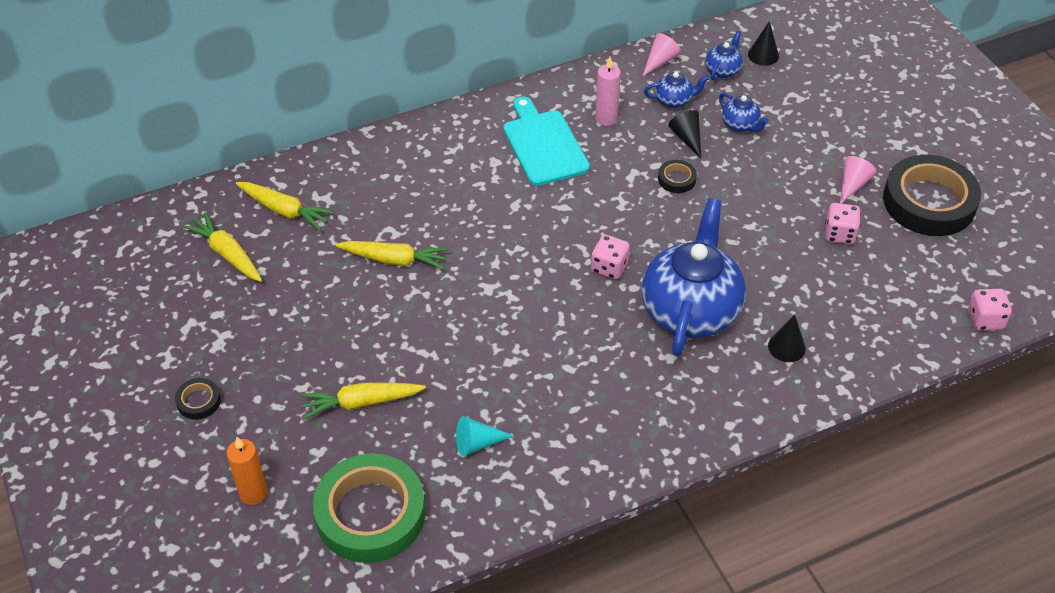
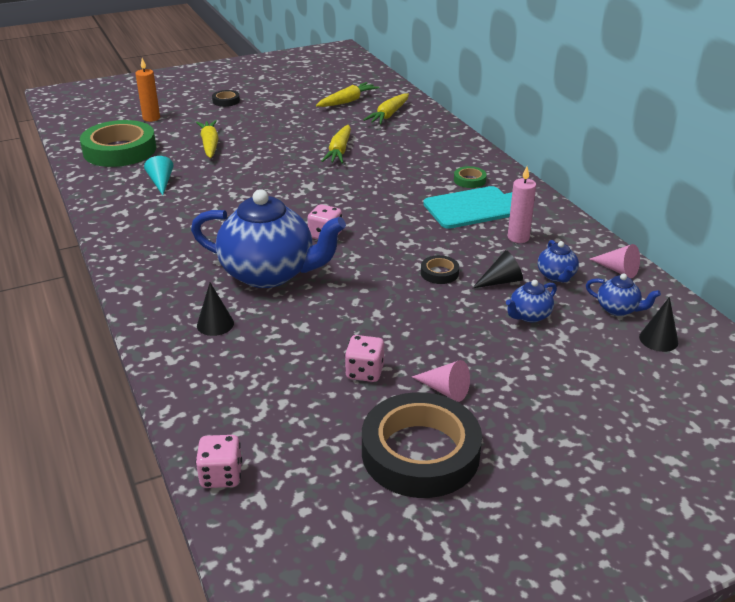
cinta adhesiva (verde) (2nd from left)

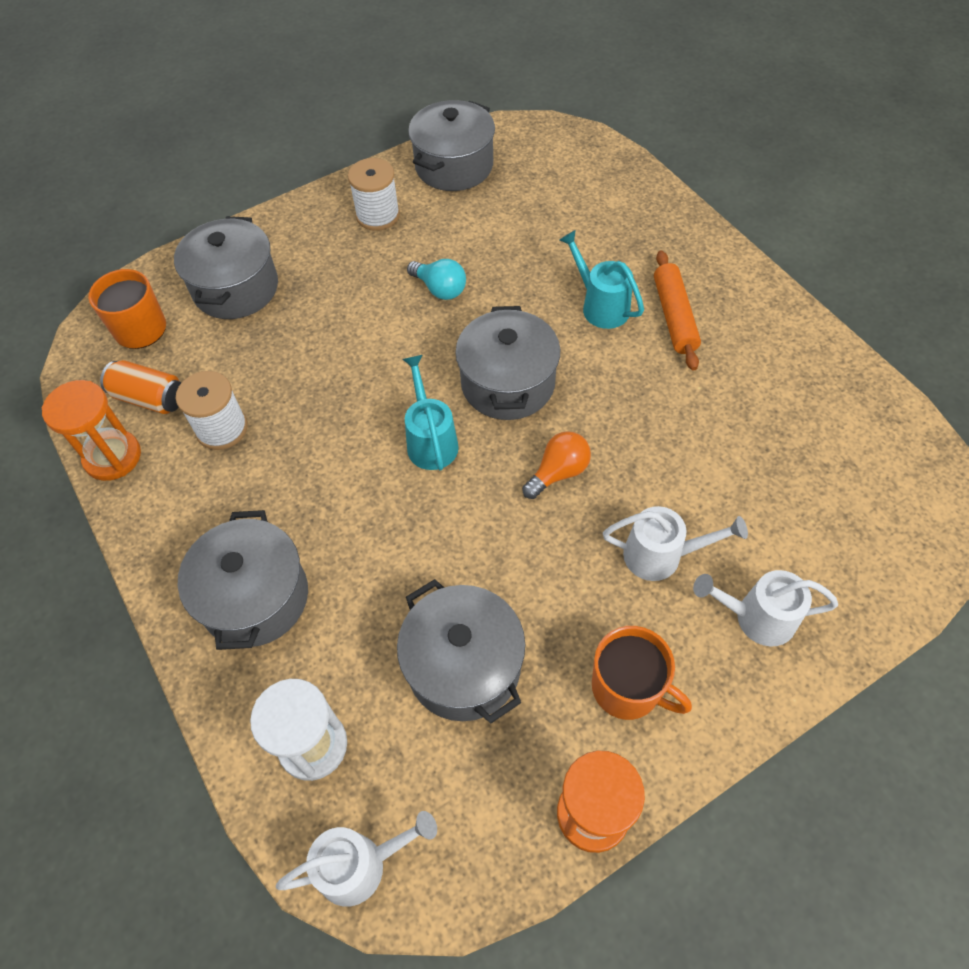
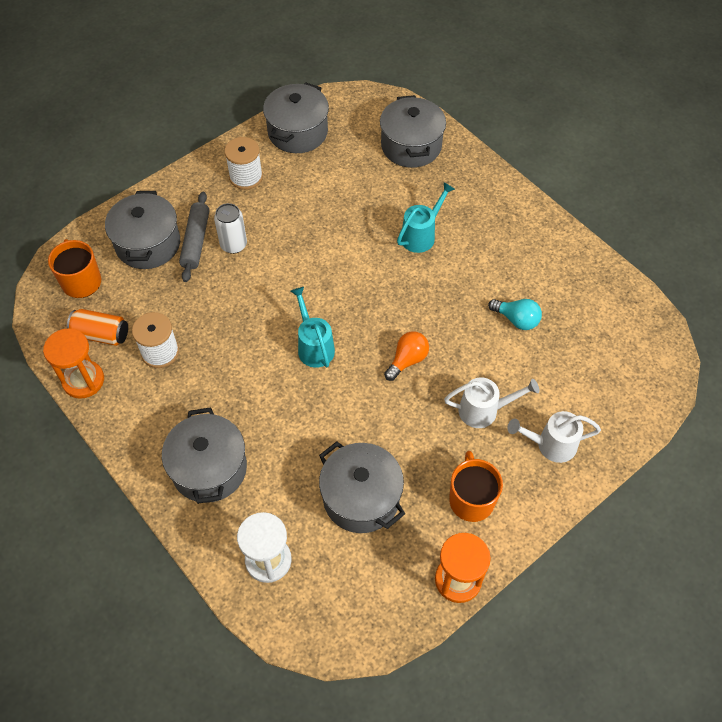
regadera (blanco) (1st from left in the first image); bombilla (turquesa); olla (gris) (5th from left); regadera (turquesa) (2nd from left); taza (naranja) (2nd from left); rodillo (naranja); rodillo (gris); lata (blanco)

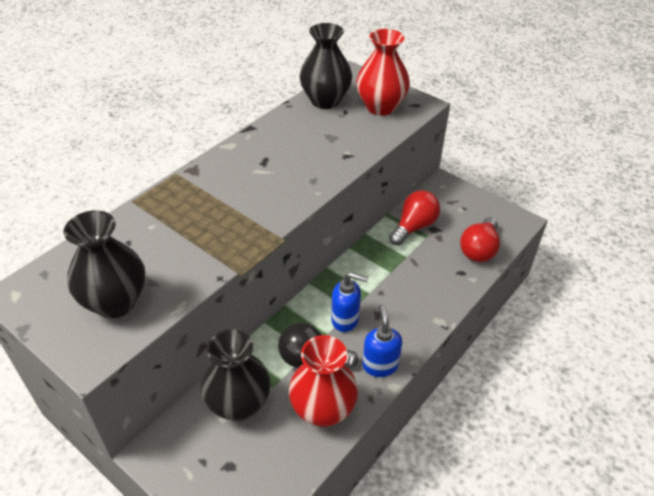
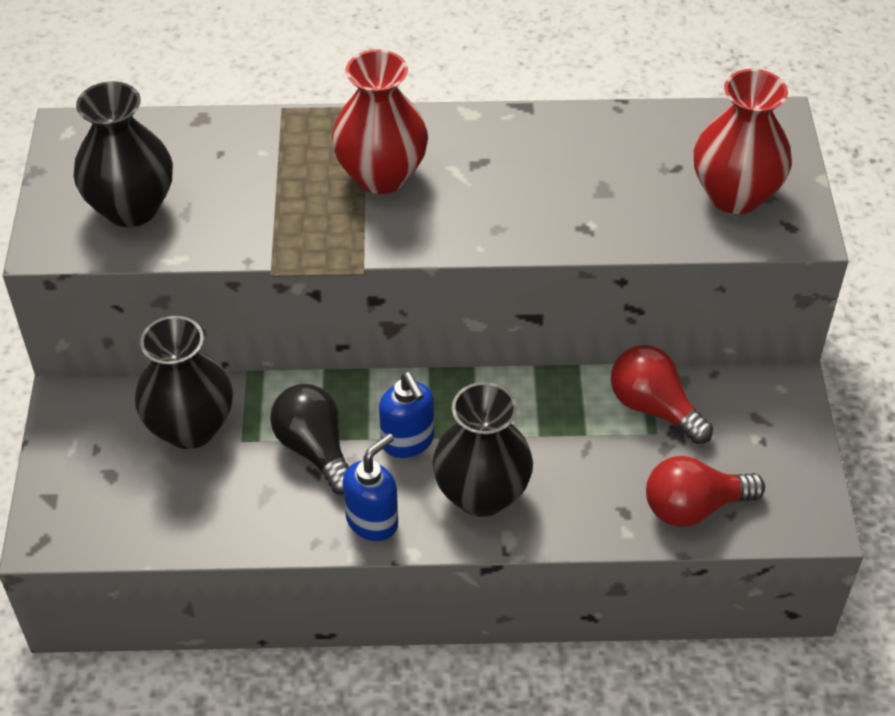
florero (rojo) (1st from left); florero (negro) (3rd from left); bombilla (rojo) (1st from left)

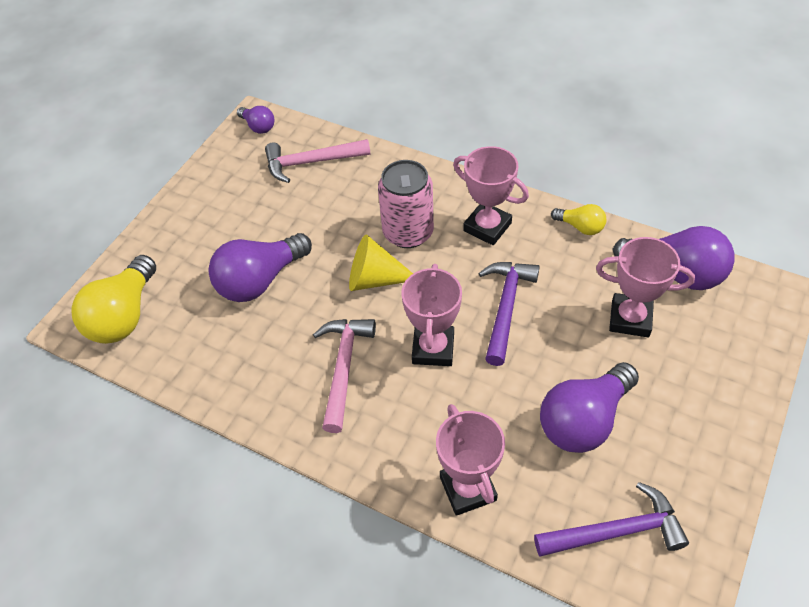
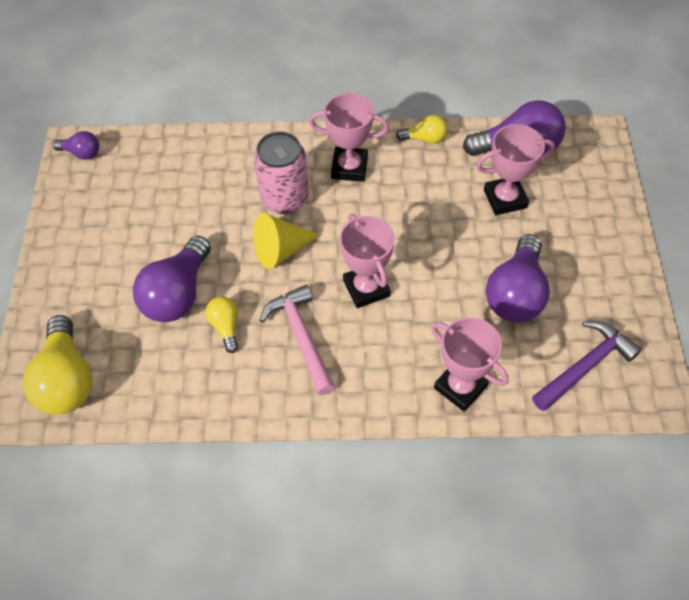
martillo (rosa) (1st from left in the first image); martillo (morado) (1st from left in the first image); bombilla (amarillo) (2nd from left)

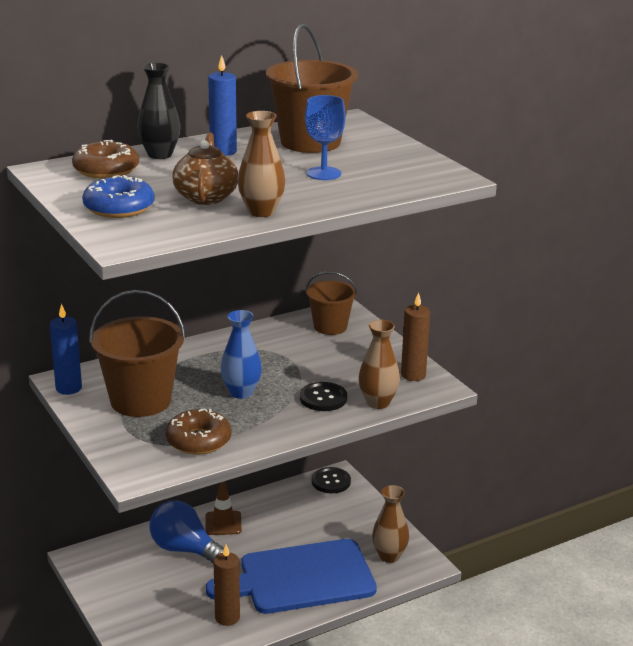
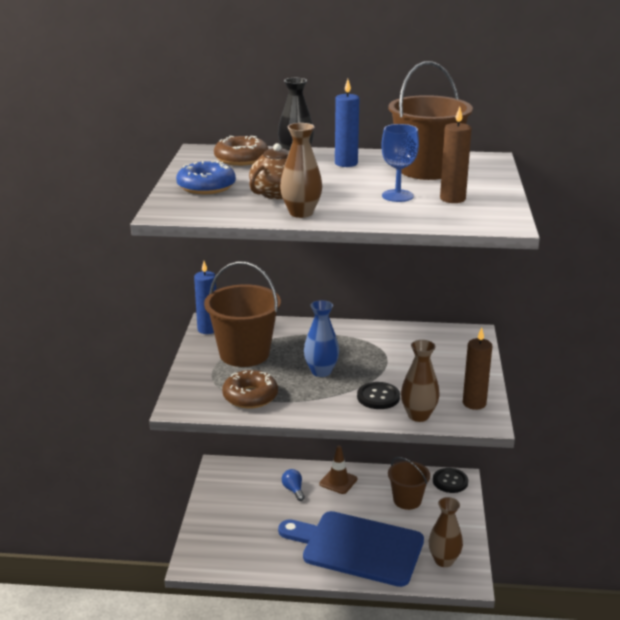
bombilla (azul); vela (marrón) (1st from left); balde (marrón) (2nd from left)

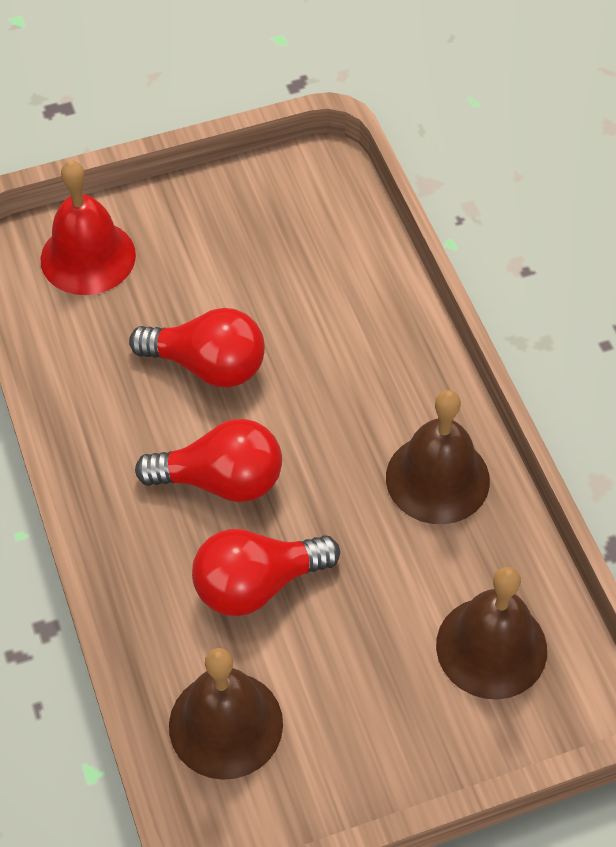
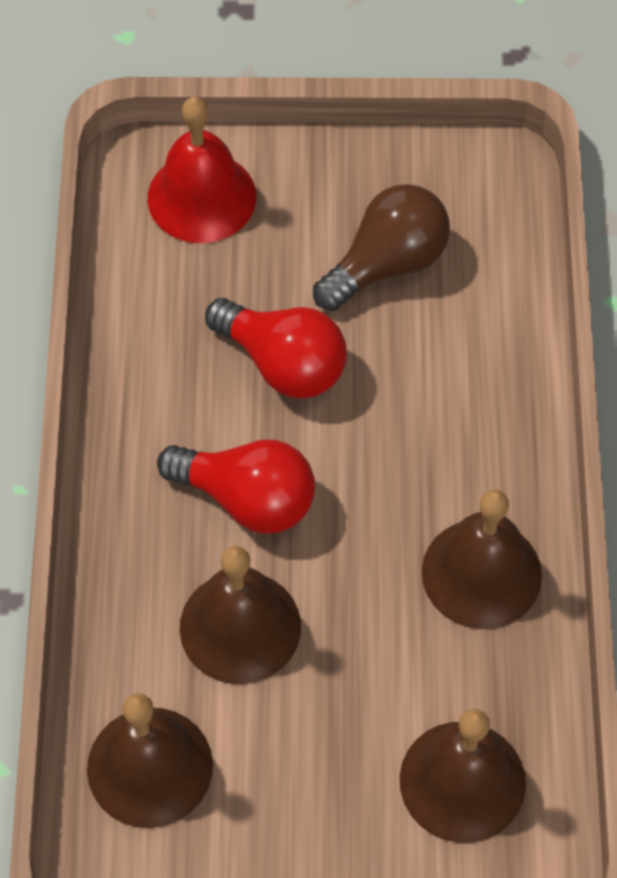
campana (marrón) (2nd from left); bombilla (marrón)

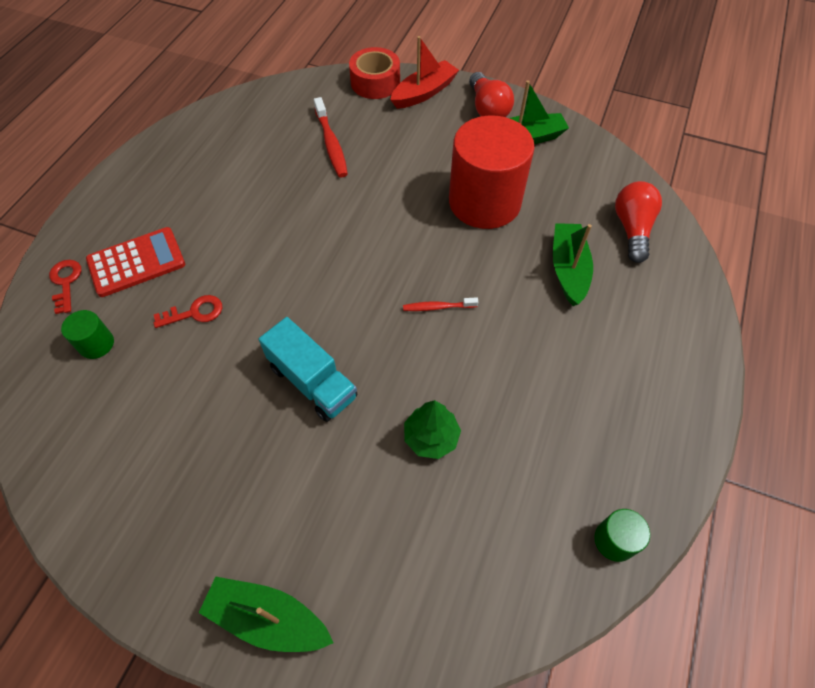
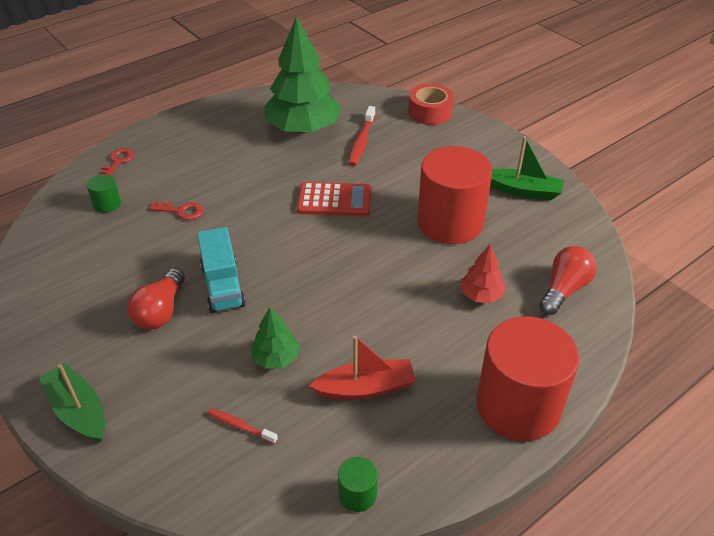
calculadora (rojo); barco (rojo); cepillo de dientes (rojo) (1st from left); bombilla (rojo) (1st from left); árbol (rojo); árbol (verde) (2nd from left); cilindro (rojo) (2nd from left)

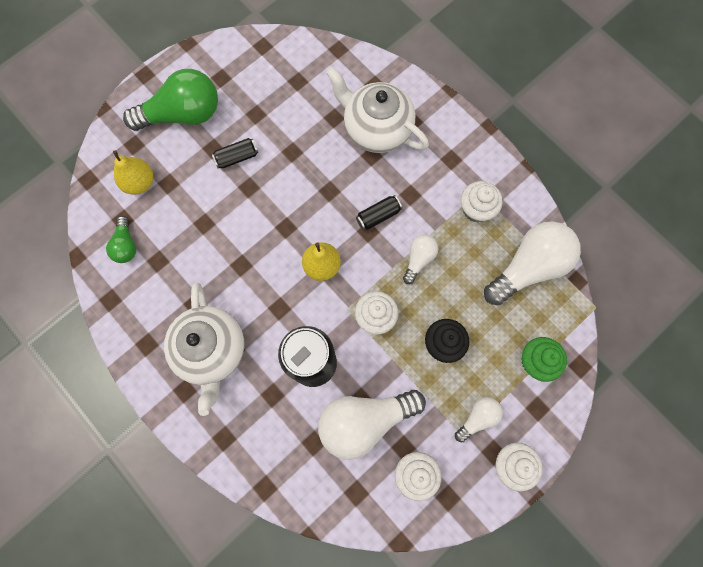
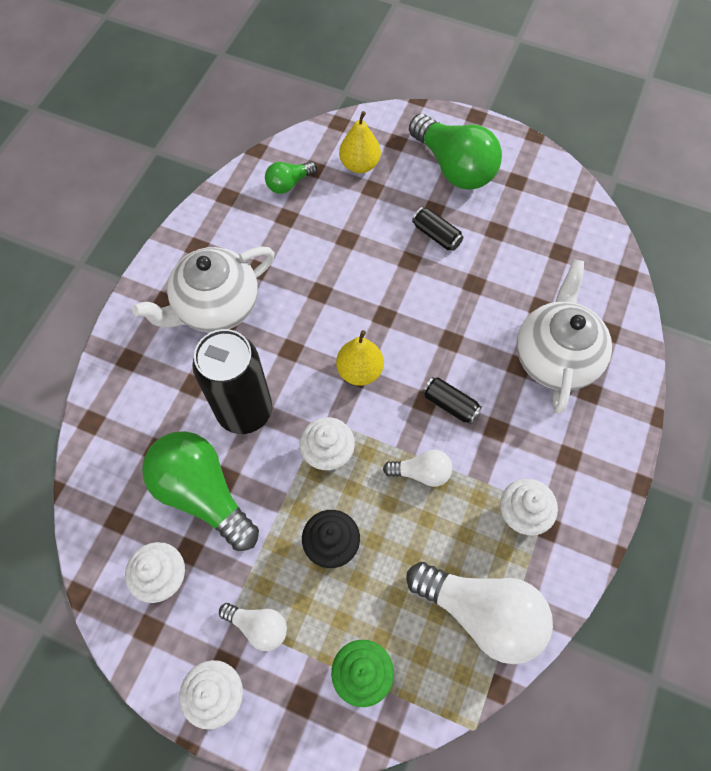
bombilla (verde) (1st from left)

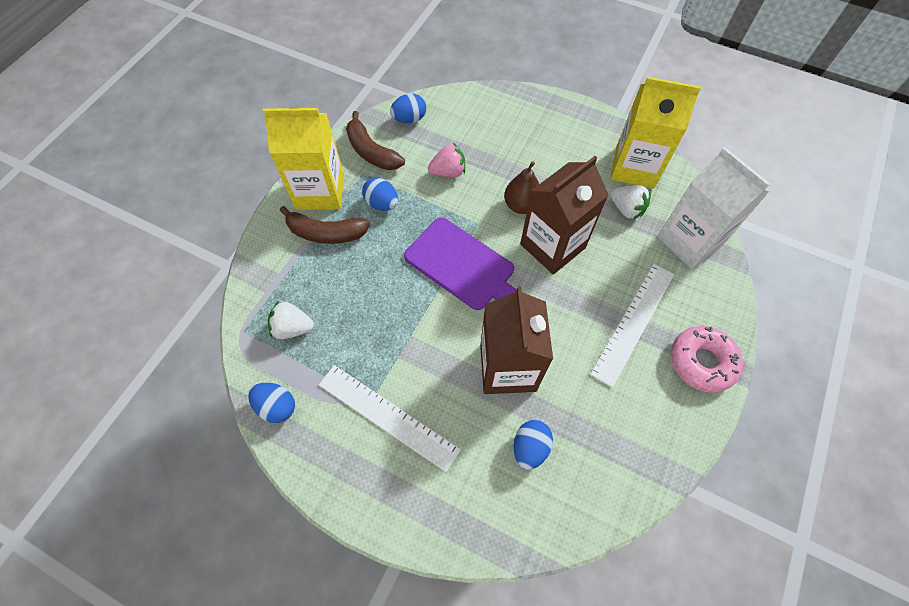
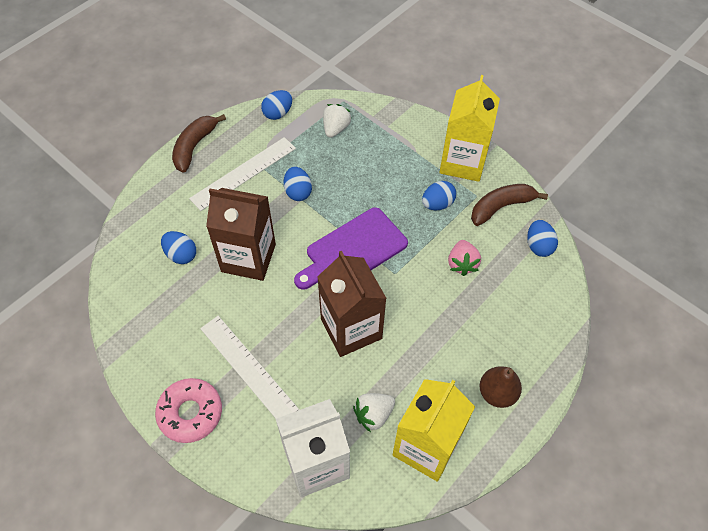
plátano (marrón) (1st from left); pera (marrón); huevo (azul) (3rd from left)

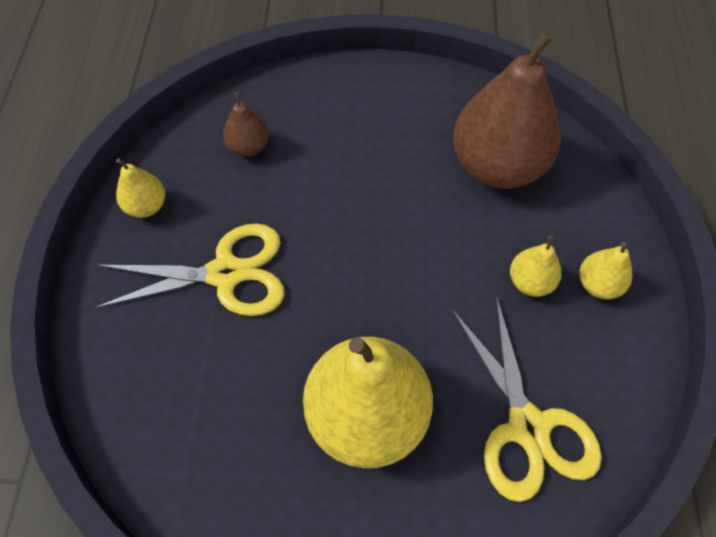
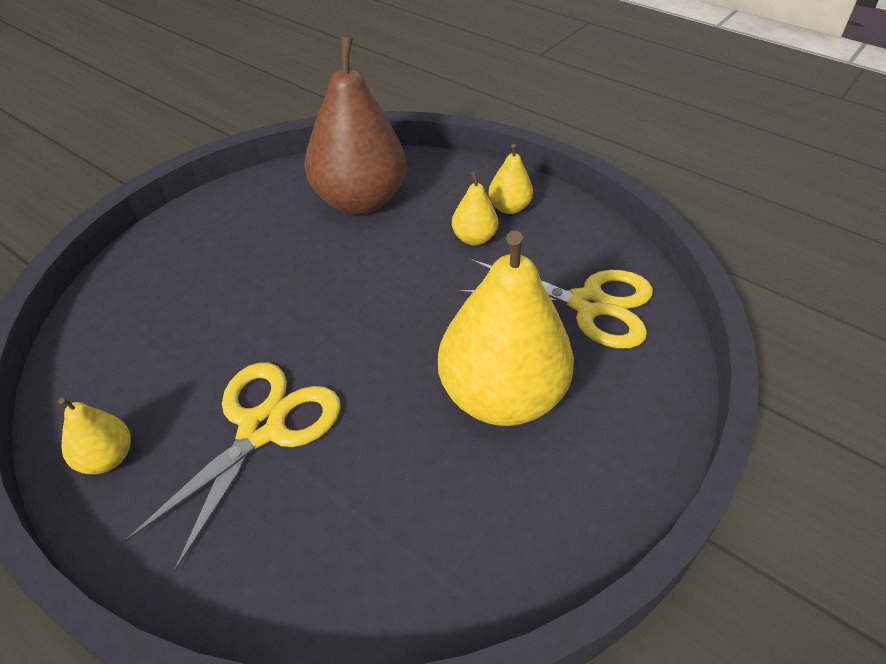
pera (marrón) (1st from left in the first image)

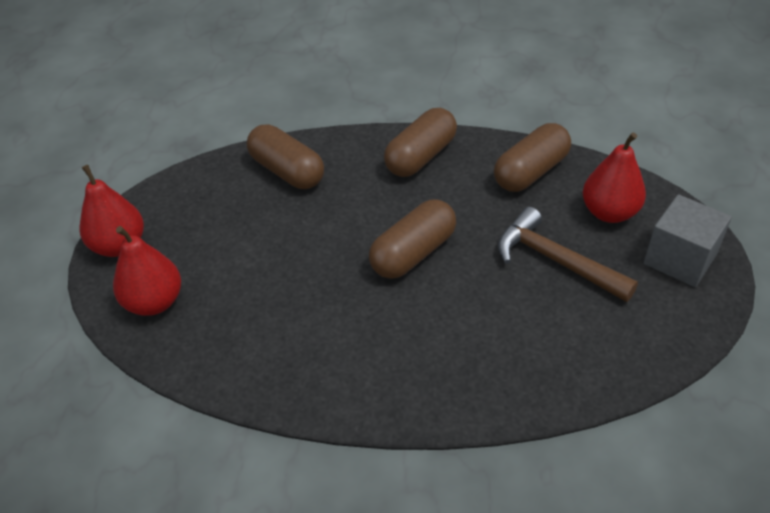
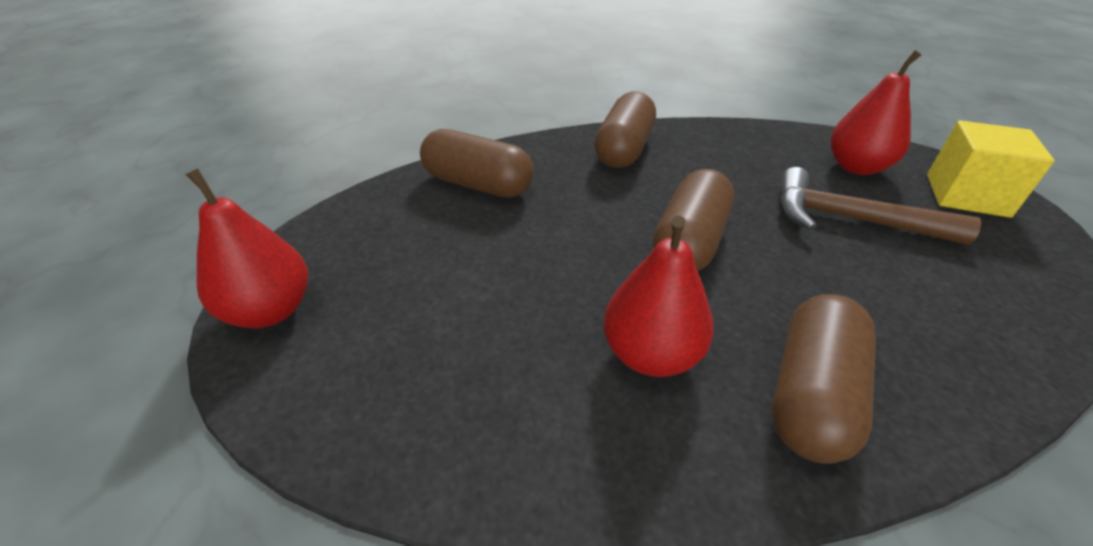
pera (rojo) (2nd from left); cápsula (marrón) (4th from left); cubo (amarillo)

